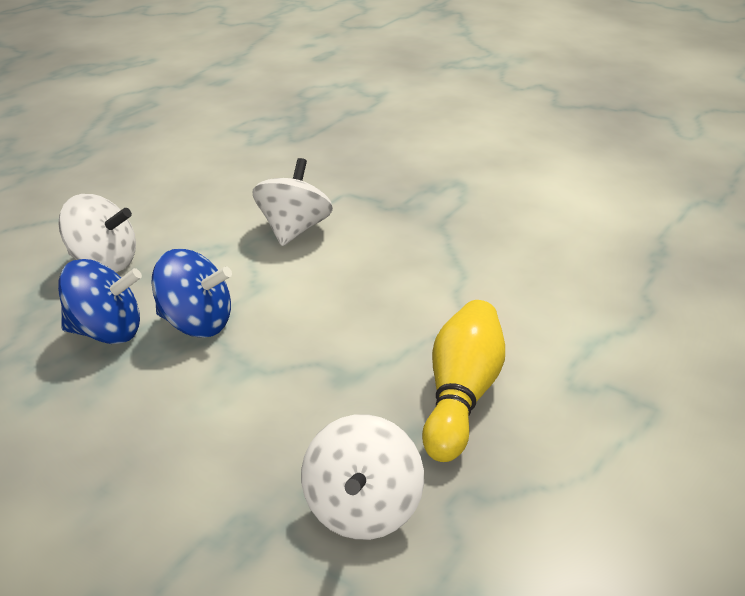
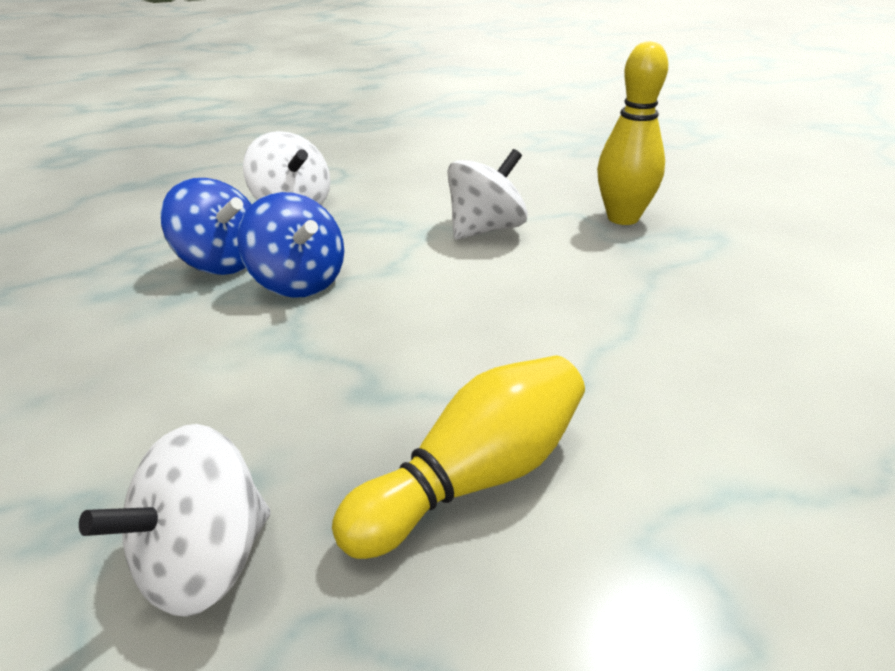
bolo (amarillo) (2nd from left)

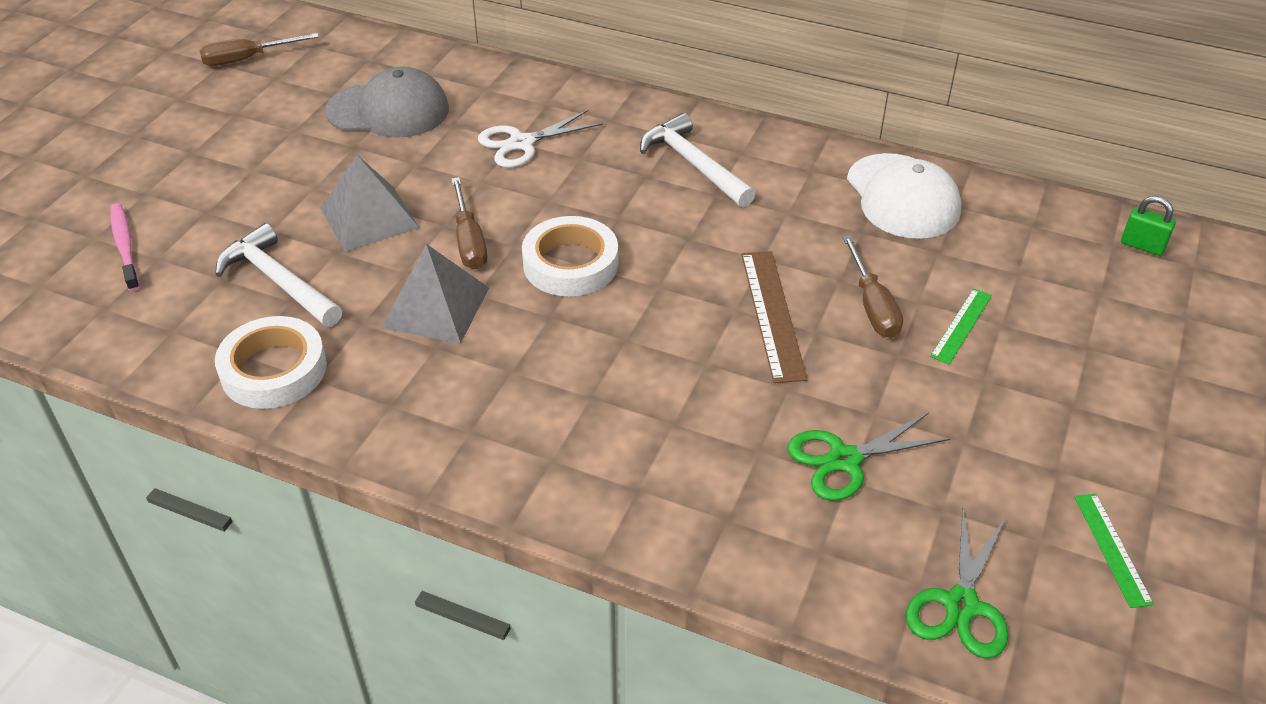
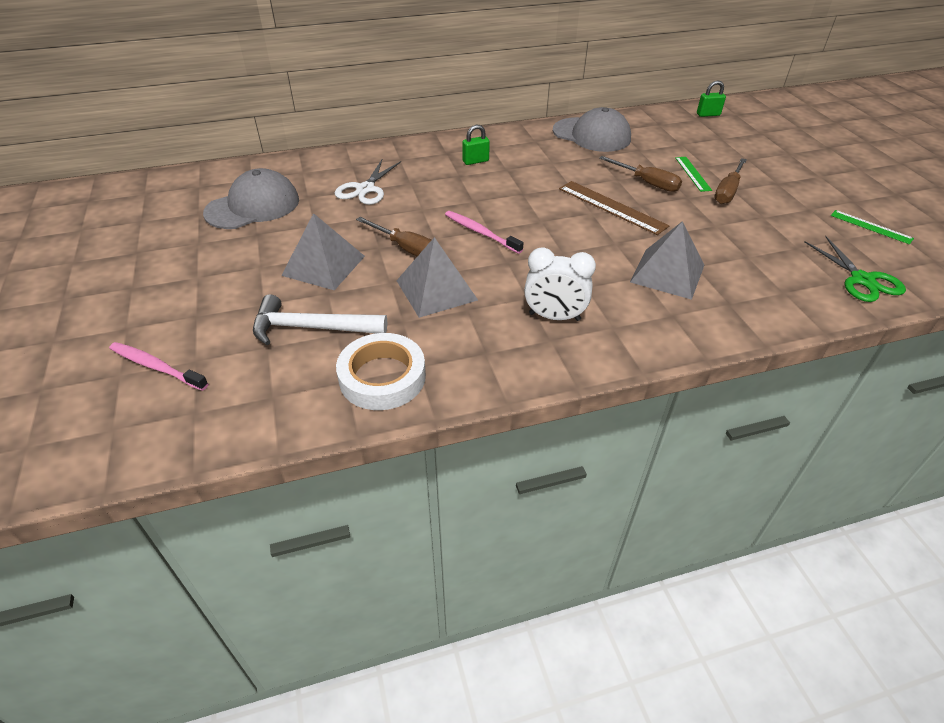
destornillador (marrón) (3rd from left); cepillo de dientes (rosa) (2nd from left); candado (verde) (1st from left); tijeras (verde) (1st from left in the first image); gorra (gris) (2nd from left); despertador (blanco); pirámide (gris) (3rd from left)

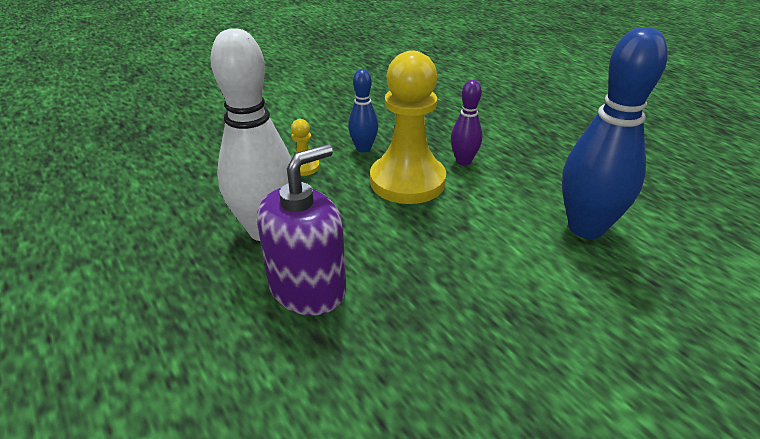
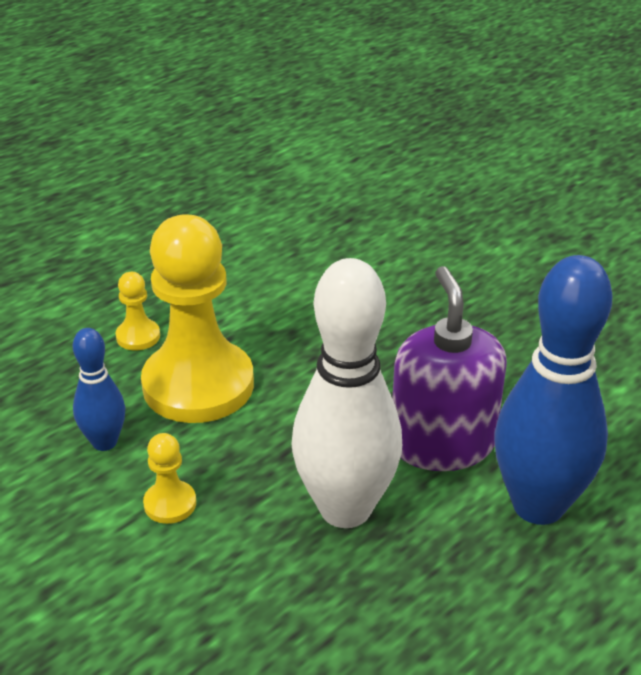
dispensador de jabón (morado); peón (amarillo) (1st from left); bolo (azul) (2nd from left)

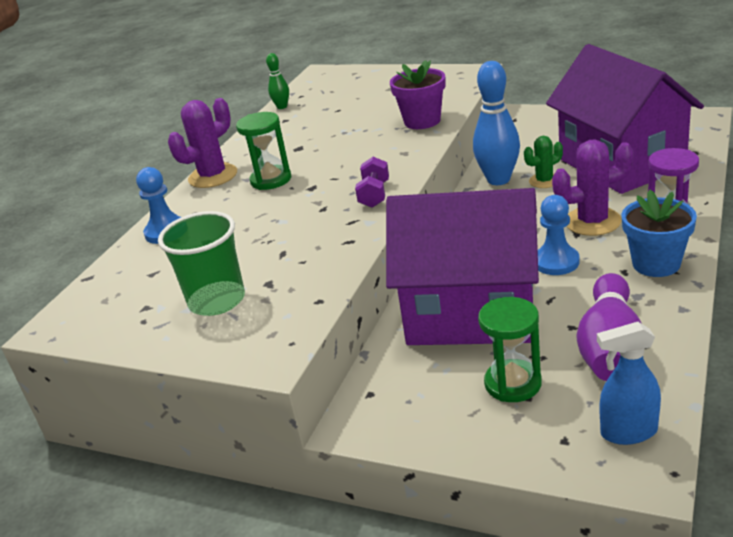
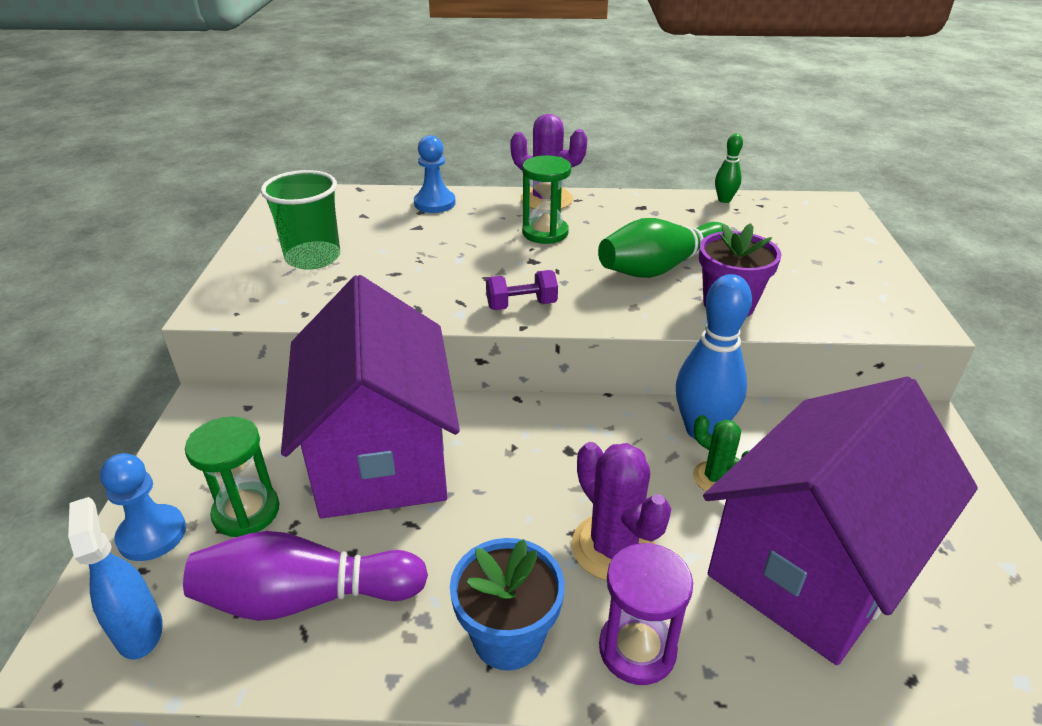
peón (azul) (1st from left); bolo (verde) (1st from left)

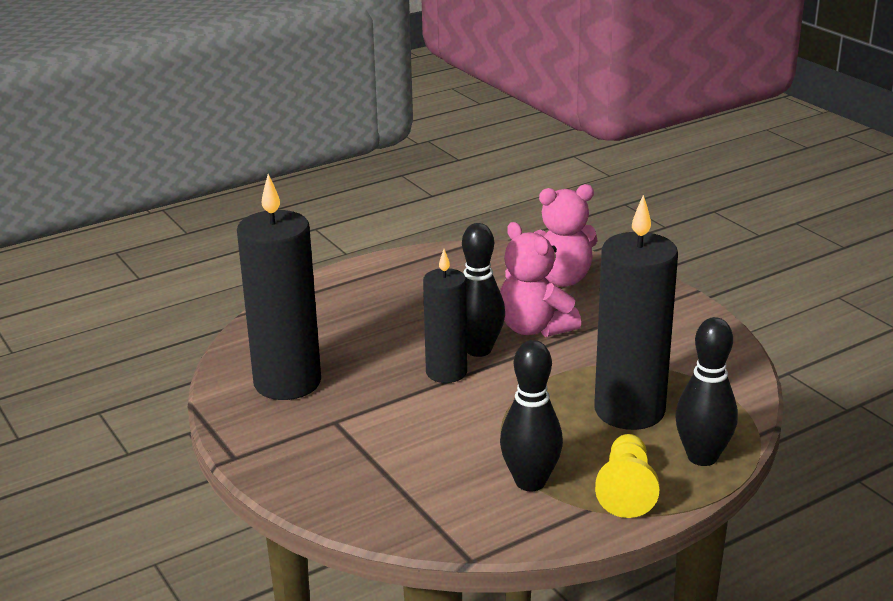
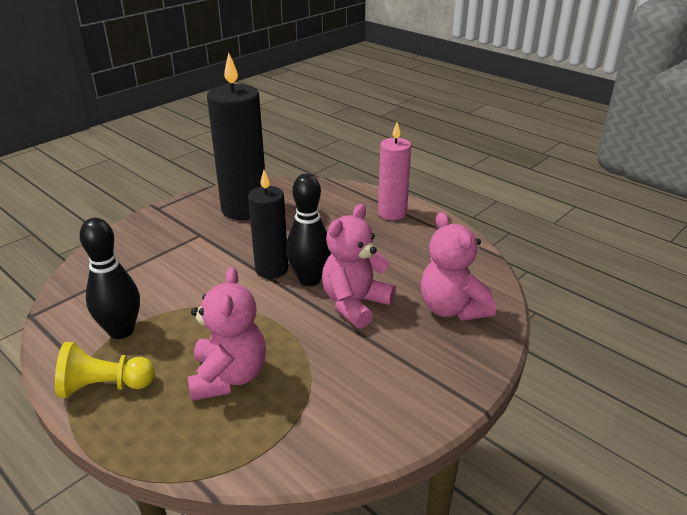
osito (rosa) (1st from left); bolo (negro) (3rd from left in the first image); vela (rosa)

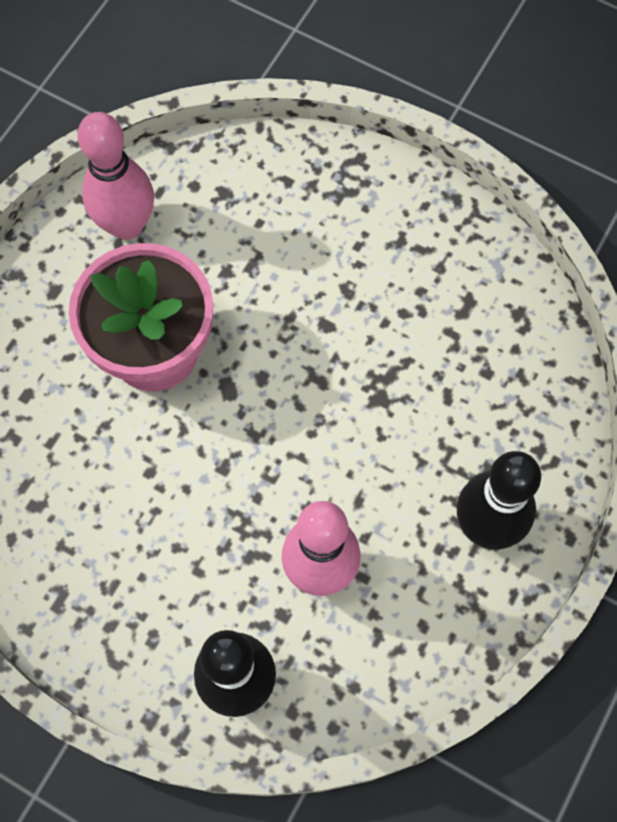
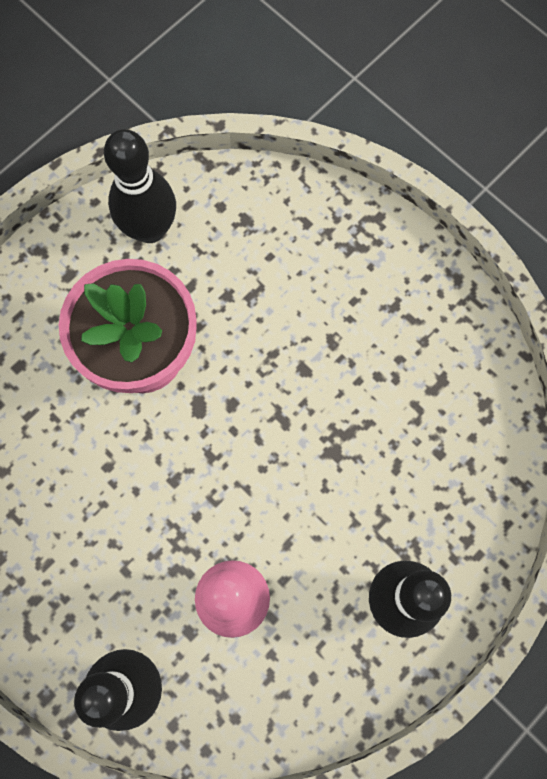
bolo (negro) (2nd from left)

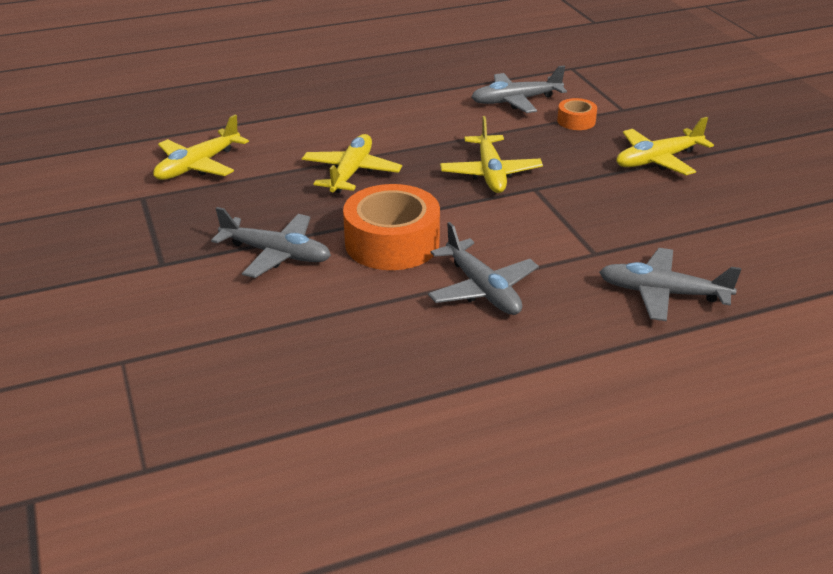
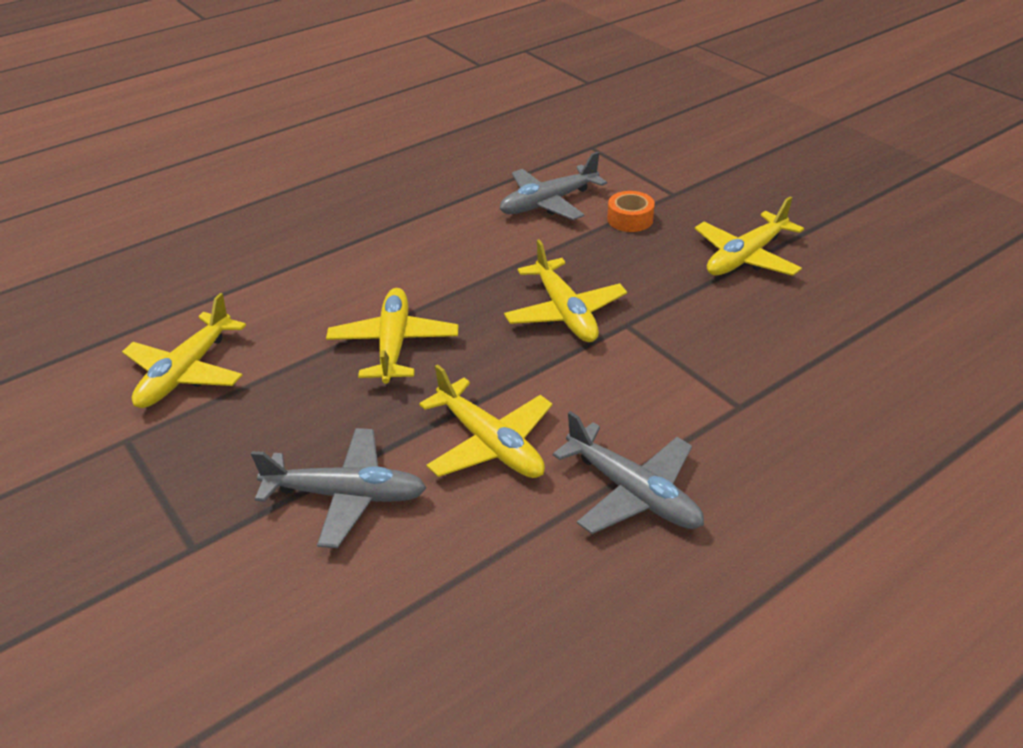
avión (amarillo) (3rd from left); avión (gris) (4th from left in the first image)

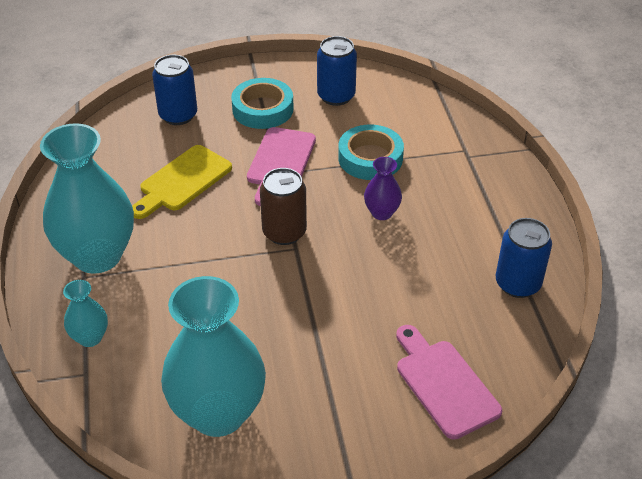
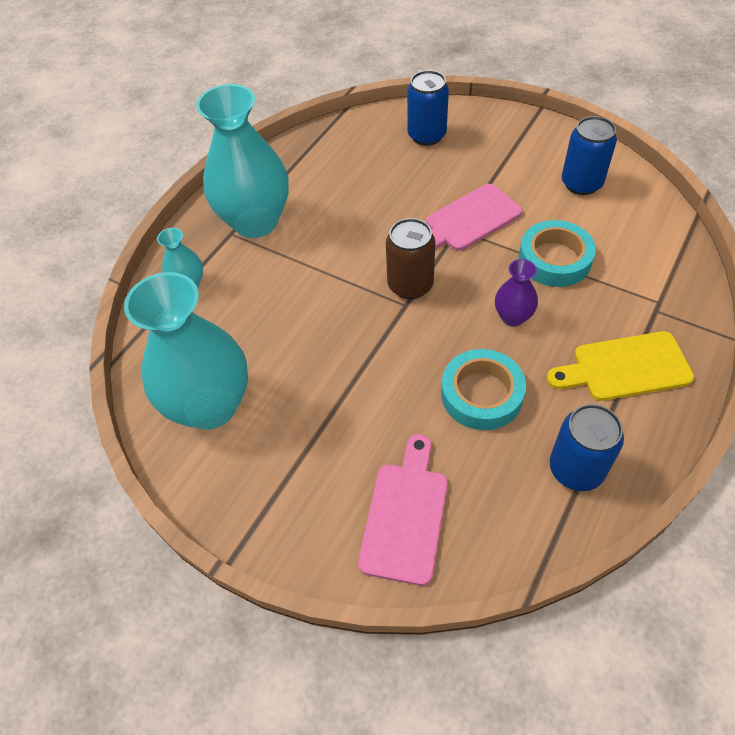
tabla de cortar (amarillo); cinta adhesiva (turquesa) (1st from left)

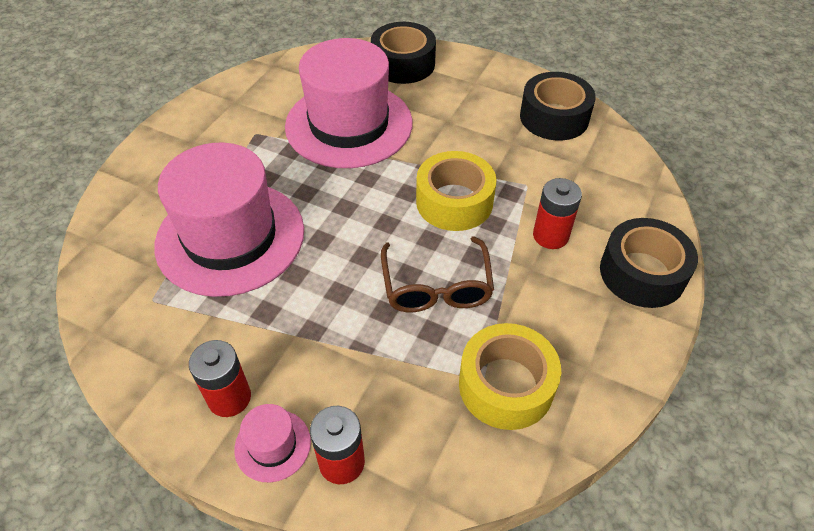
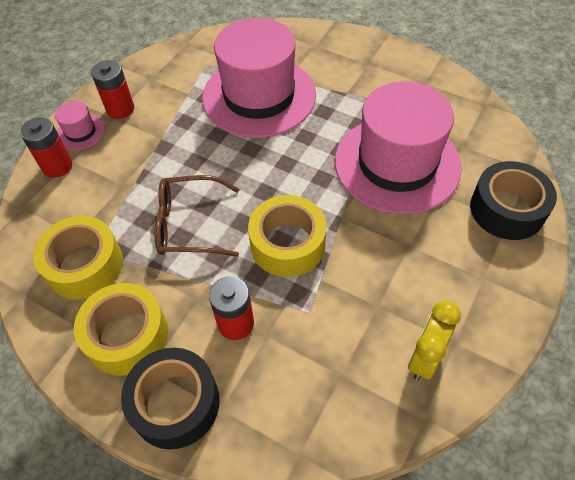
despertador (amarillo); cinta adhesiva (amarillo) (2nd from left)

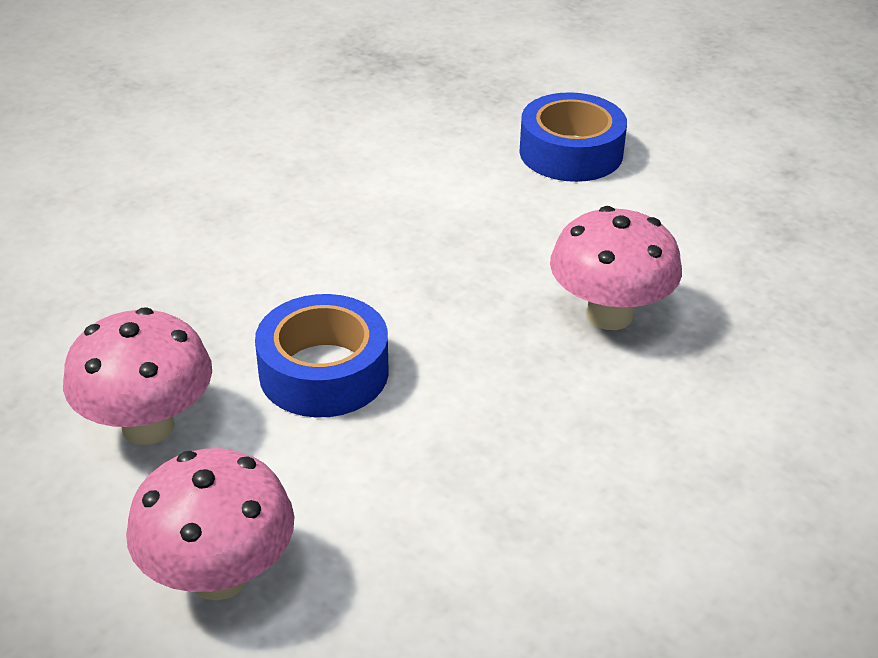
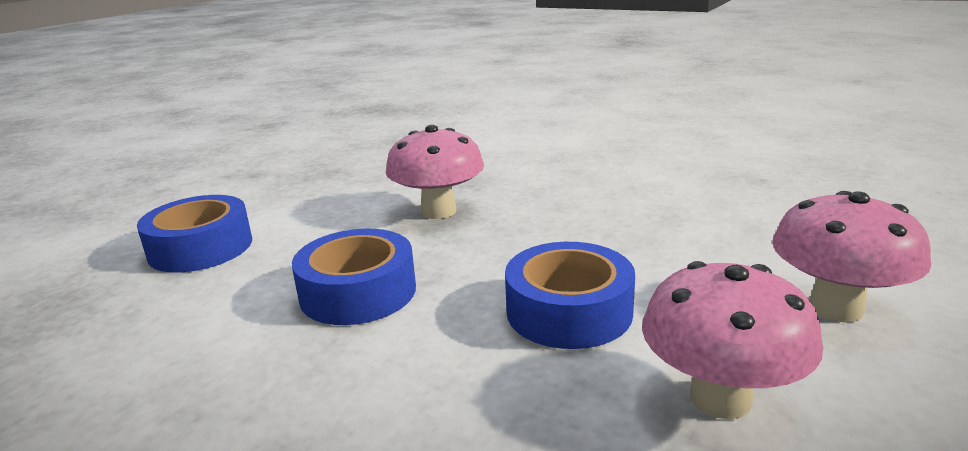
cinta adhesiva (azul) (2nd from left)

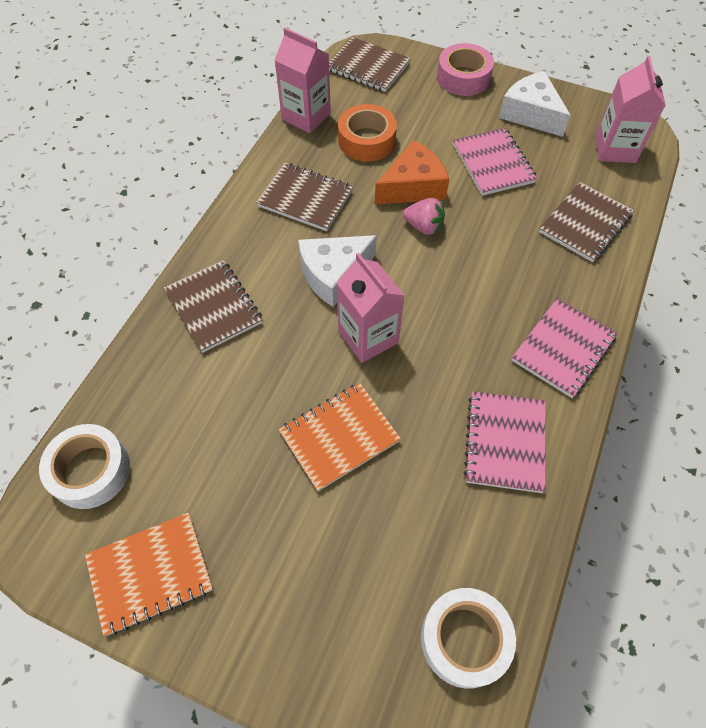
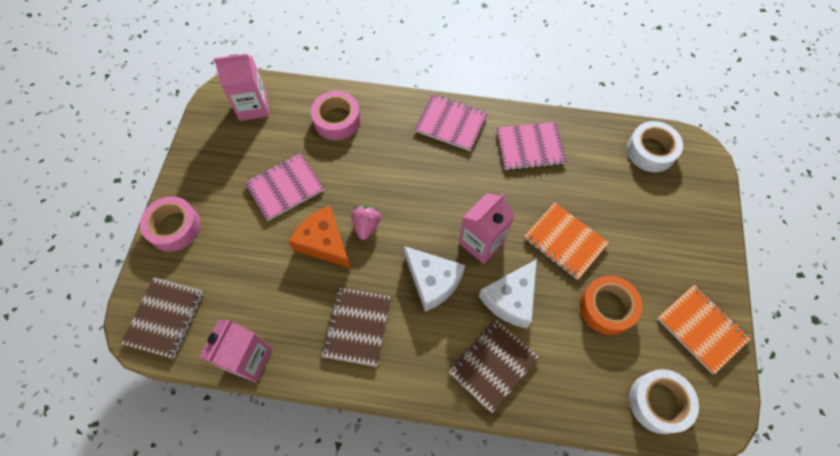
cinta adhesiva (naranja); queso (blanco) (2nd from left); cinta adhesiva (rosa) (2nd from left)

